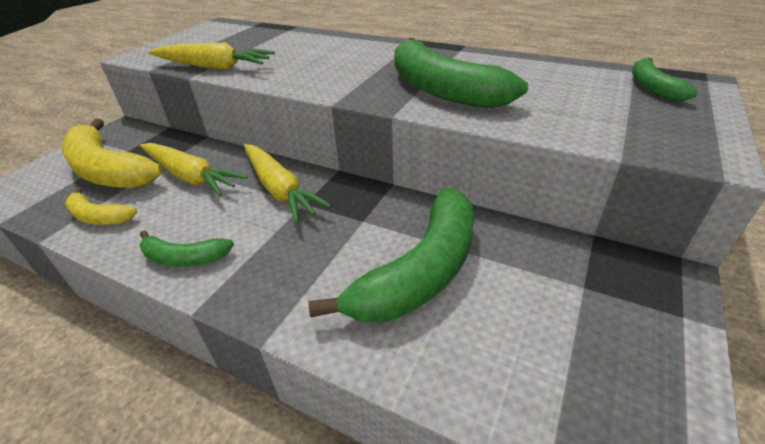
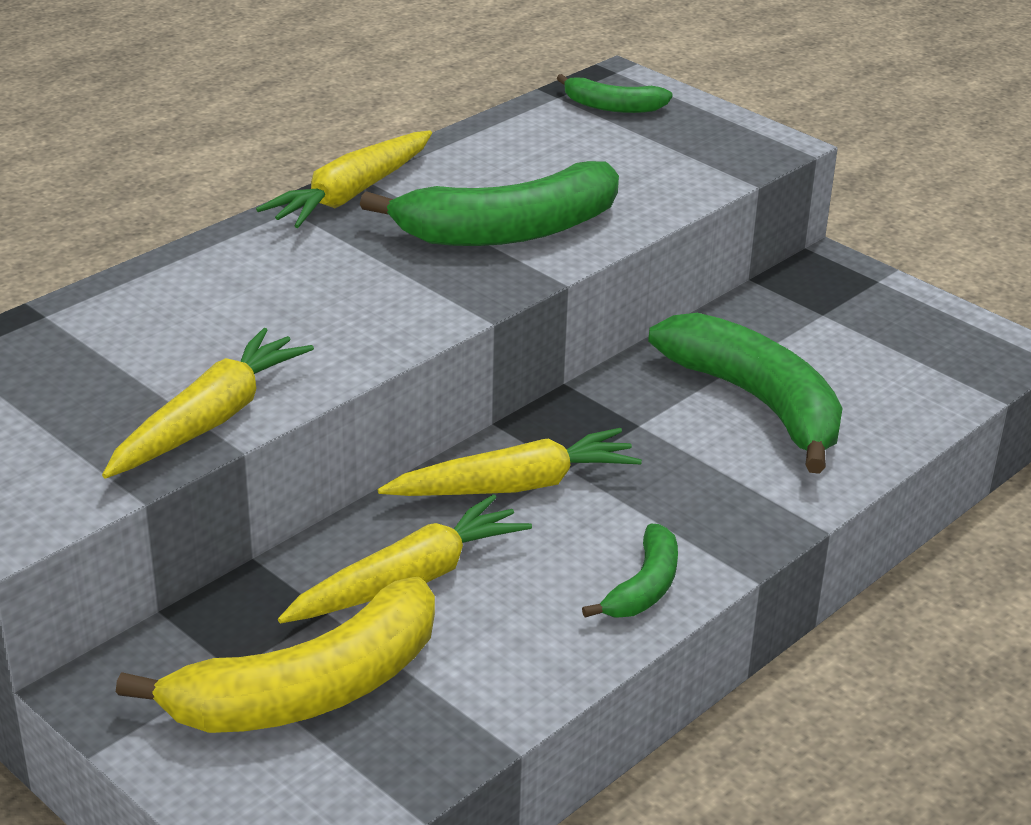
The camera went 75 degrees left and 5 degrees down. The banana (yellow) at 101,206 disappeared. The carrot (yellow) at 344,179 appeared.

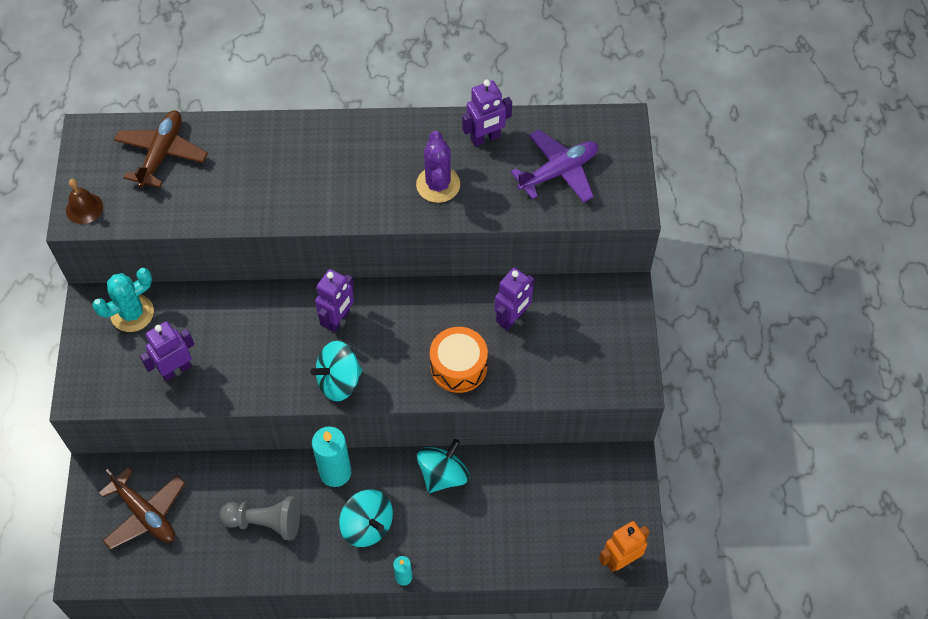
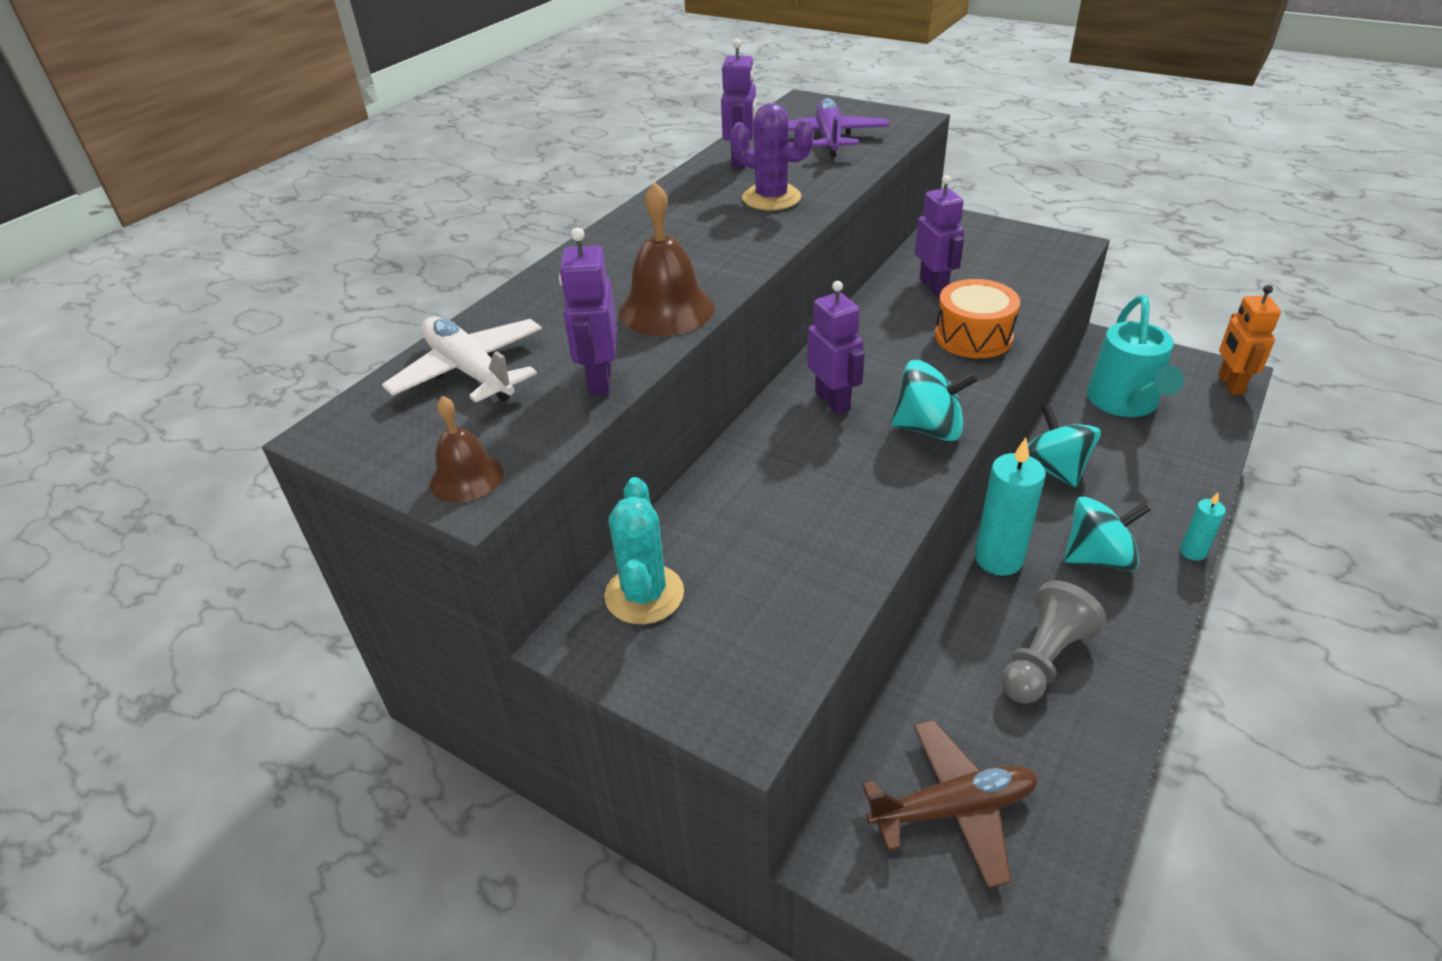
The camera went 55 degrees left and 20 degrees down. The toy plane (dark brown) at 161,149 became the toy plane (white) at 462,359. The robot (violet) moved from 167,351 to 588,312. The toy top (aqua) at 336,371 turned 90 degrees counterclockwise. The school bell (dark brown) at 666,259 appeared. The watering can (aqua) at 1135,356 appeared.

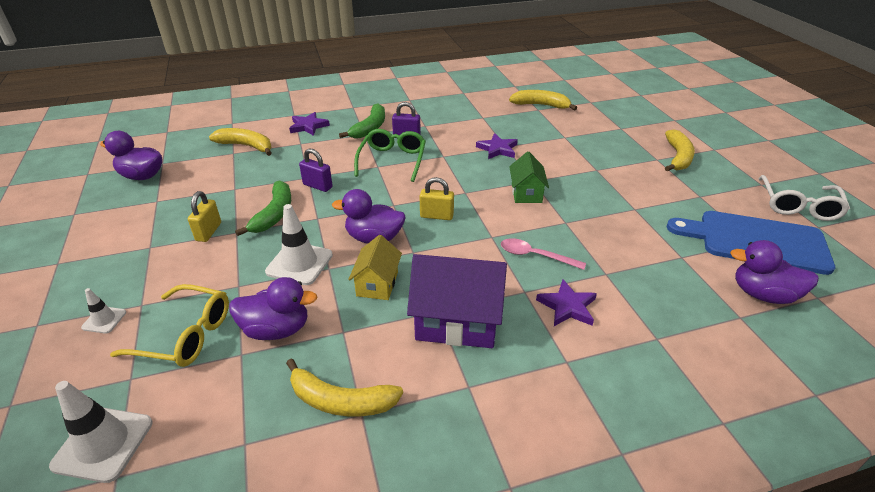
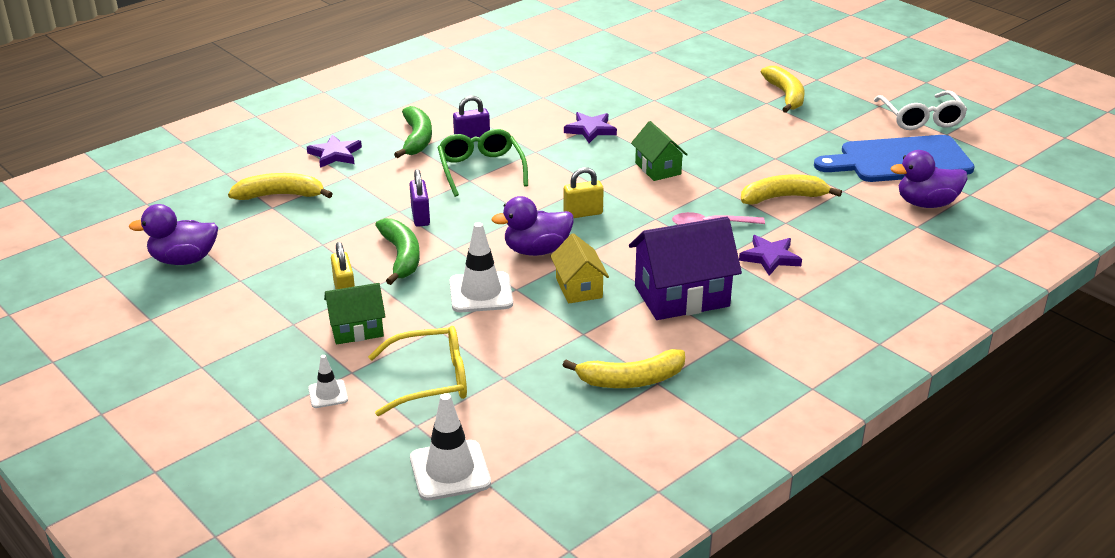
The camera went 25 degrees left and 5 degrees down. The toy duck (violet) at 273,308 disappeared. The lock (violet) at 316,170 turned 75 degrees clockwise. The banana (yellow) moved from 543,100 to 791,189. The cottage (emerald) at 355,314 appeared.

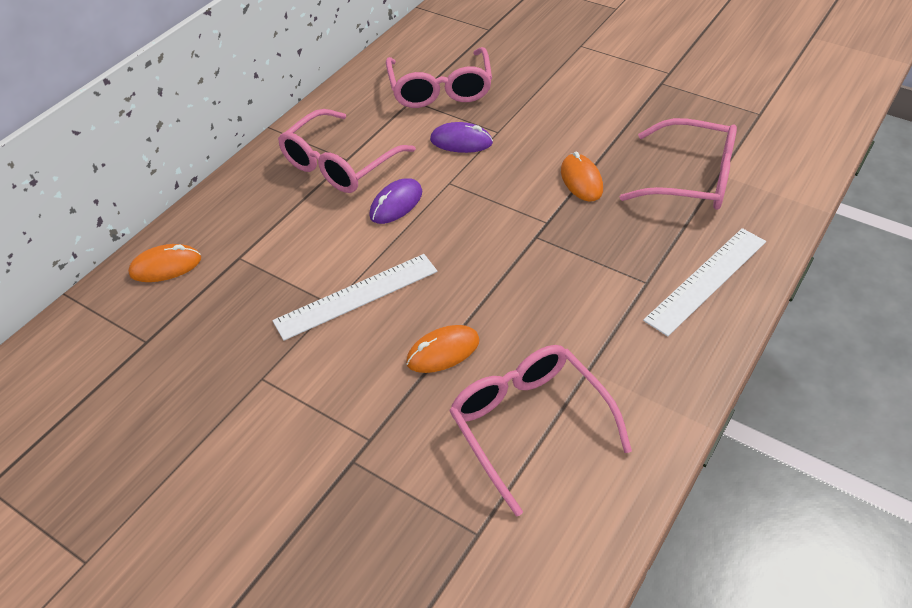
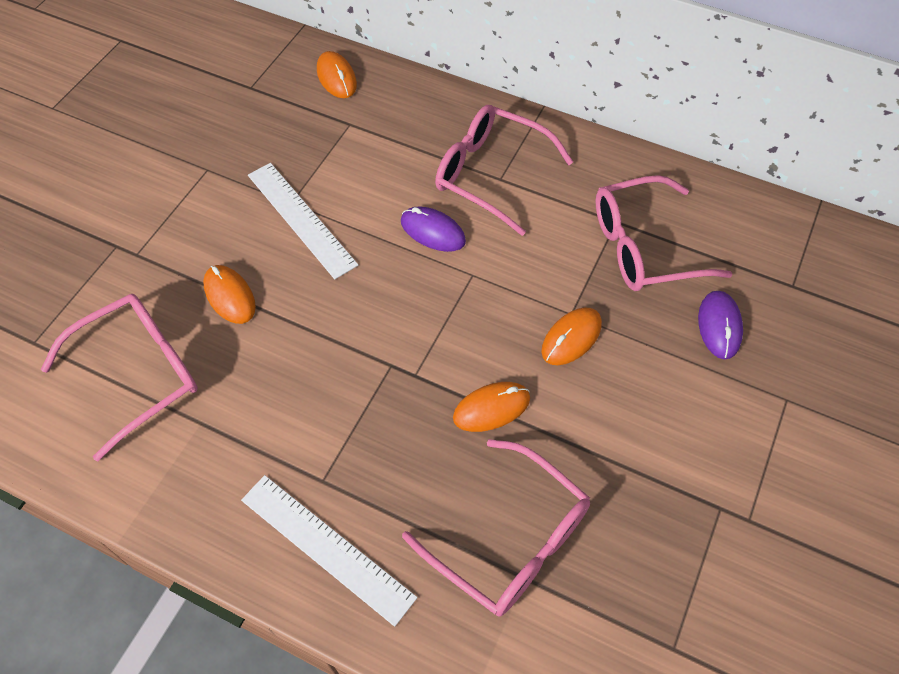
The camera went 80 degrees right and 10 degrees up. The PC mouse (violet) moved from 461,137 to 720,325. The eyeglasses (rose-pink) at 678,164 turned 60 degrees counterclockwise. The PC mouse (orange-coloured) at 571,336 appeared.

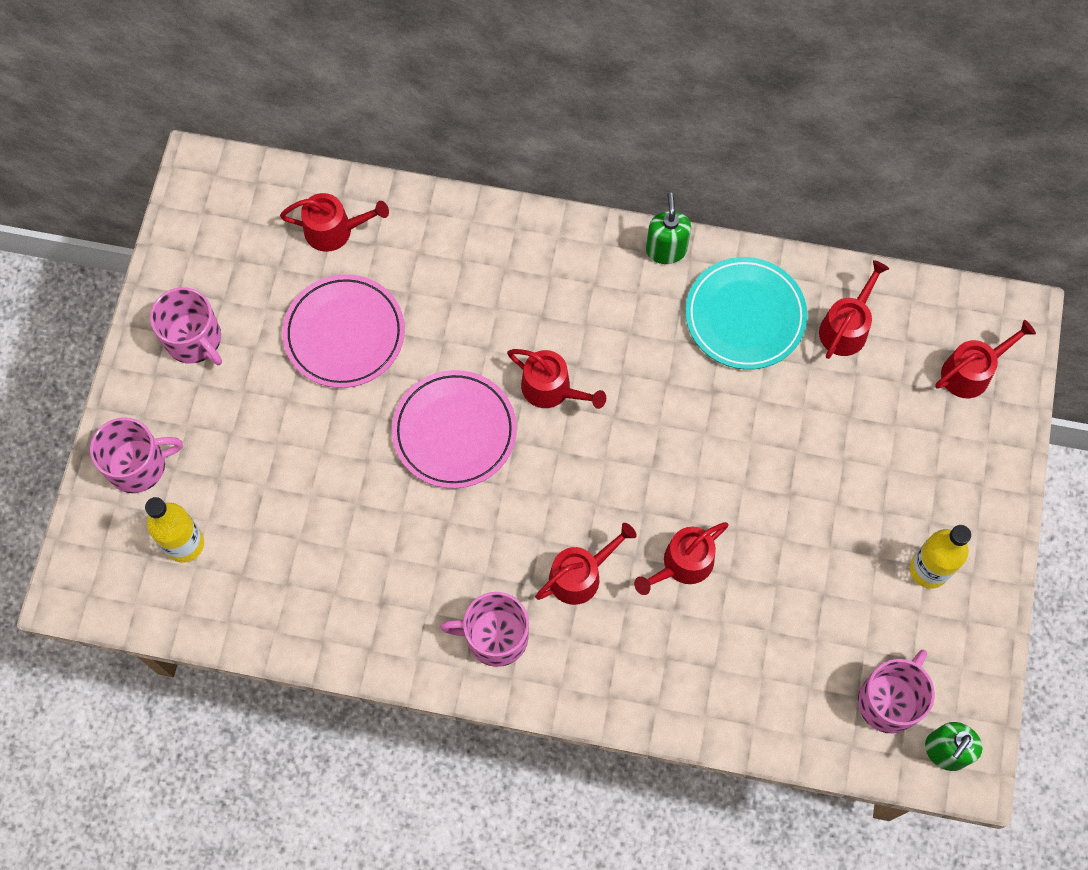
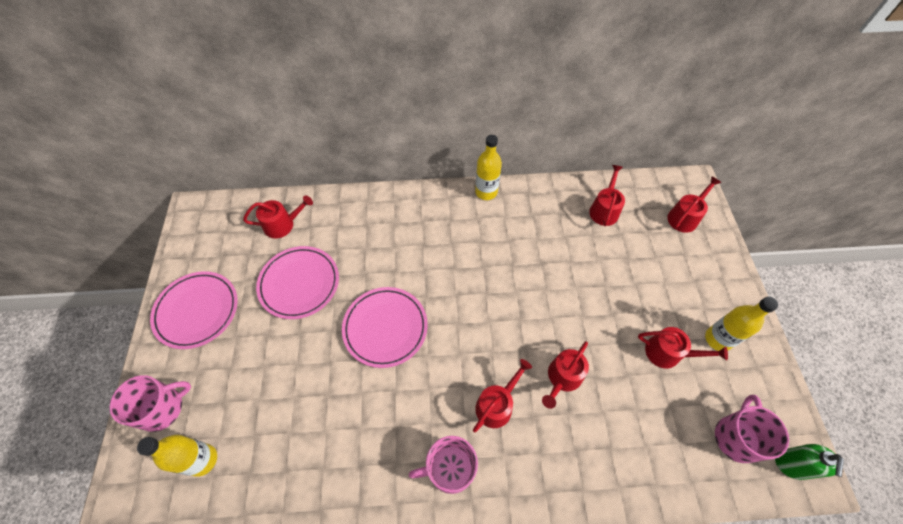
The camera went 15 degrees left and 10 degrees down. The coffee mug (rose-pink) at 186,326 was replaced by the dinner plate (rose-pink) at 194,310. The watering can (crimson) moved from 556,379 to 683,348. The soap pump (emerald) at 668,228 was replaced by the flask (yellow) at 488,167. The dinner plate (aqua) at 746,313 disappeared.

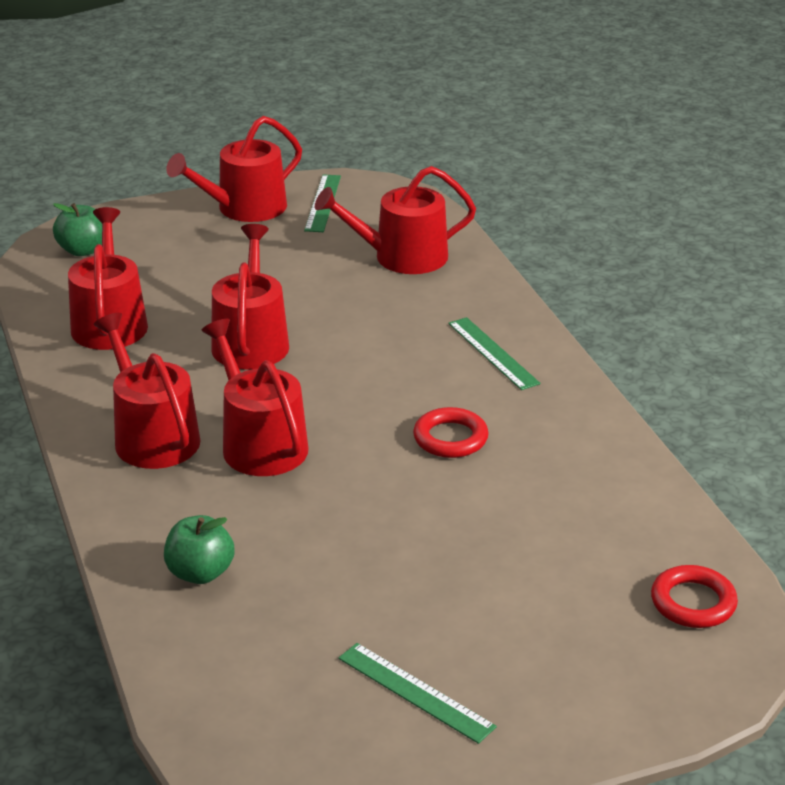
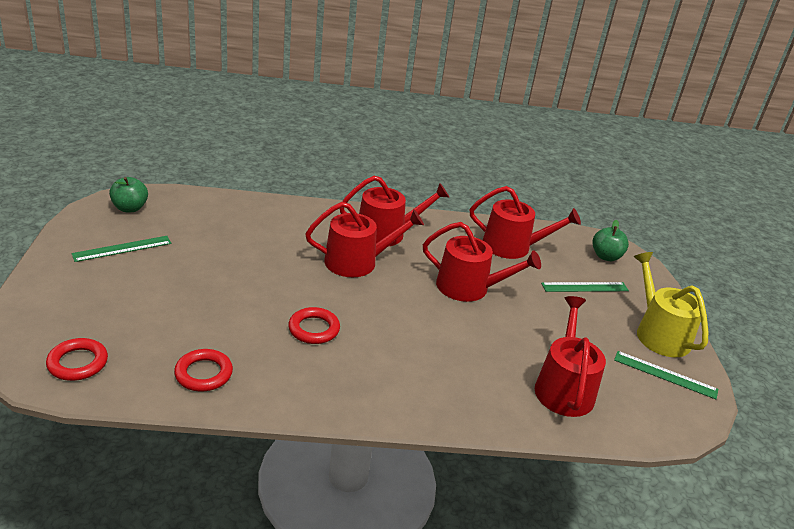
The camera went 105 degrees right and 0 degrees up. The apple (emerald) moved from 199,549 to 128,194. The watering can (crimson) at 234,169 became the watering can (yellow) at 671,304. The measuring stick (emerald) moved from 494,353 to 585,287. The torus (crimson) at 203,370 appeared.

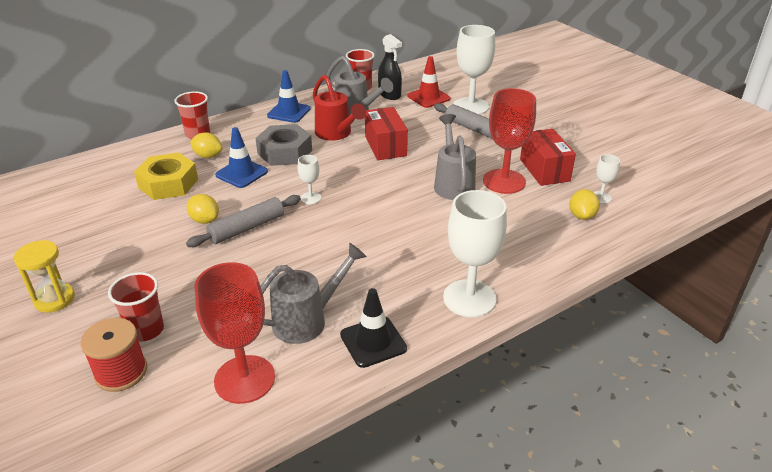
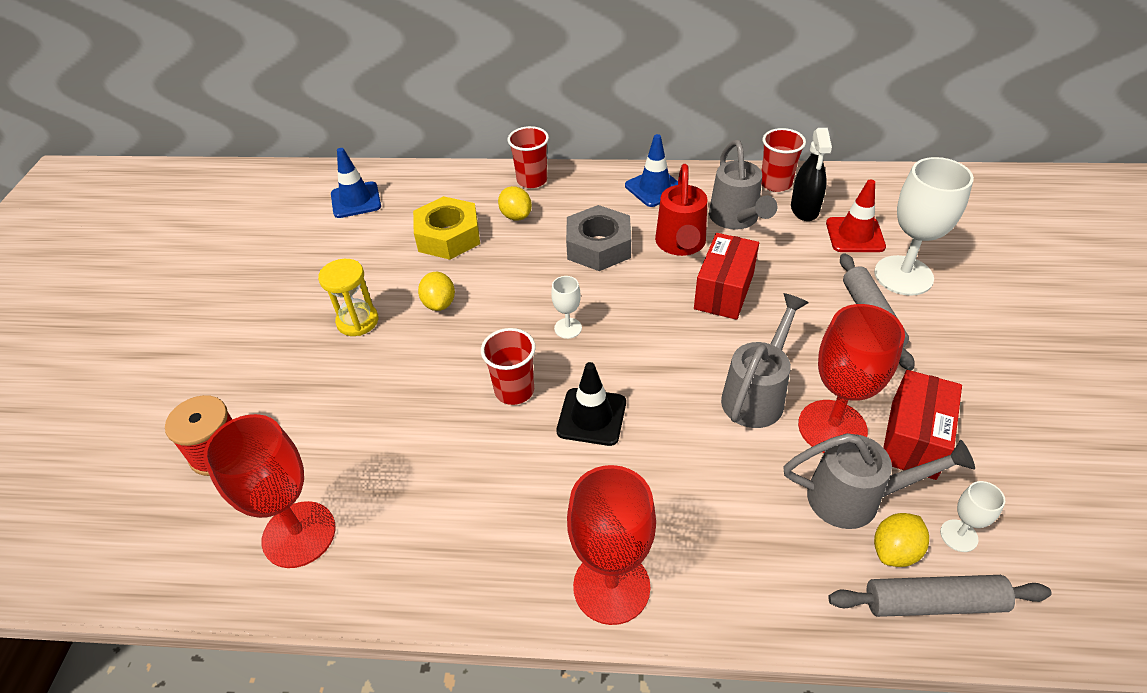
The camera went 40 degrees right and 10 degrees up. The sandglass (yellow) moved from 44,276 to 348,297. The beaker (crimson) moved from 136,307 to 508,366. The pastry roller (grey) moved from 243,221 to 940,596. The road cone (royal blue) moved from 241,157 to 356,183. The watering can (grey) moved from 314,293 to 879,481. The road cone (black) moved from 373,328 to 591,404. The goblet (white) at 475,253 became the goblet (crimson) at 611,545.

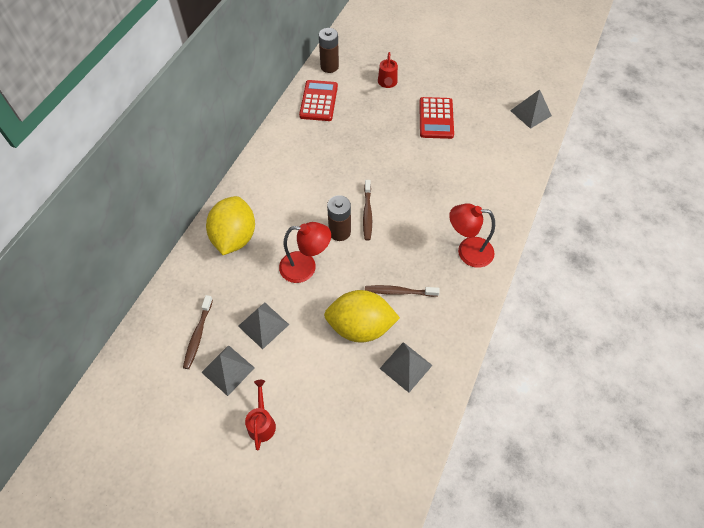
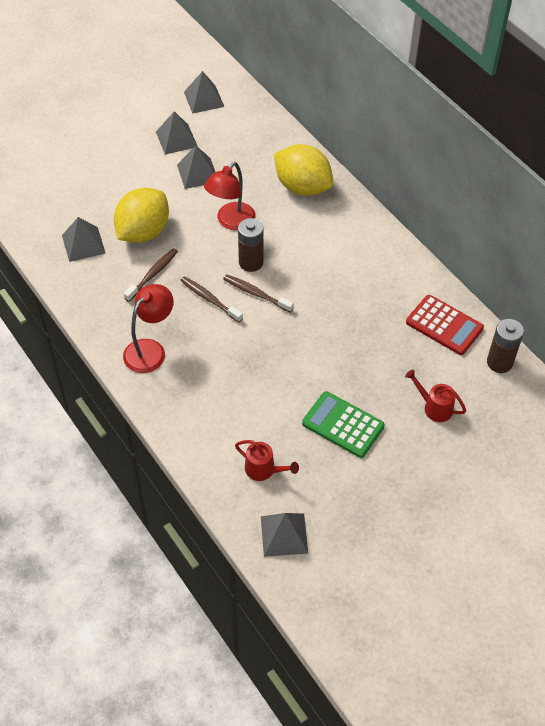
The camera went 120 degrees right and 5 degrees down. The tooth brush (dark brown) moved from 198,332 to 211,299. The watering can (crimson) moved from 260,415 to 267,460. The calculator (crimson) at 436,118 became the calculator (emerald) at 343,424. The pyramid (grey) at 204,92 appeared.

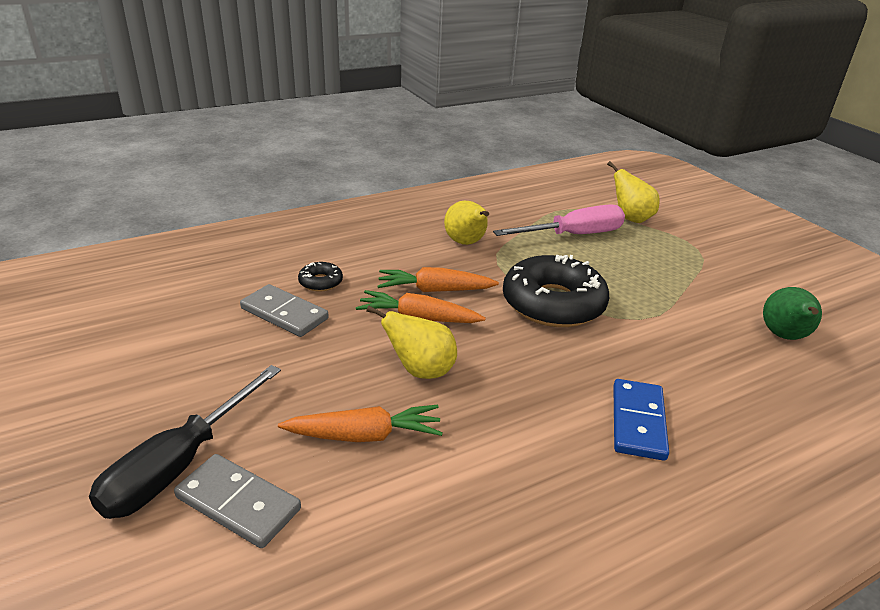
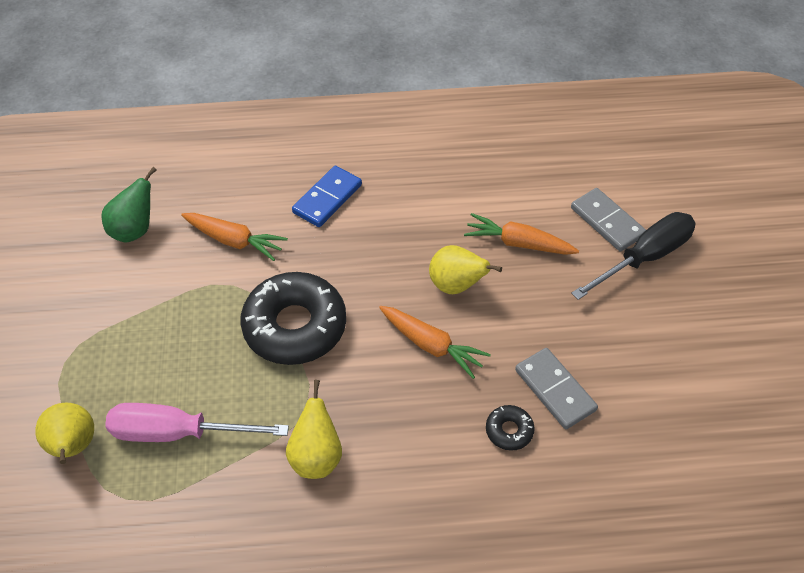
The camera went 155 degrees left and 20 degrees up. The carrot (orange-coloured) moved from 438,279 to 234,237.

